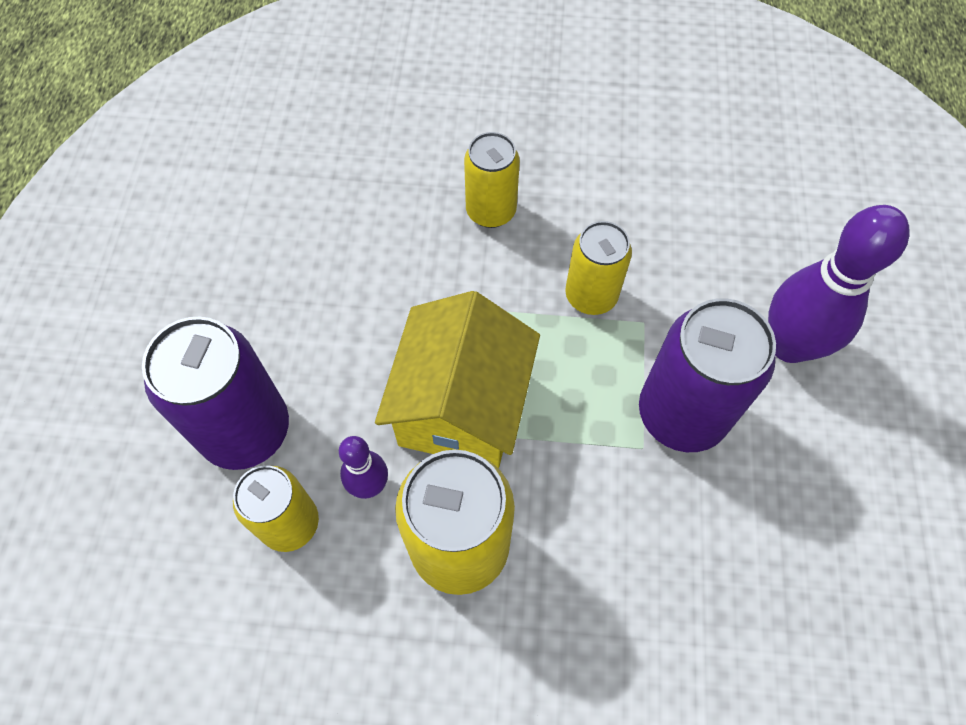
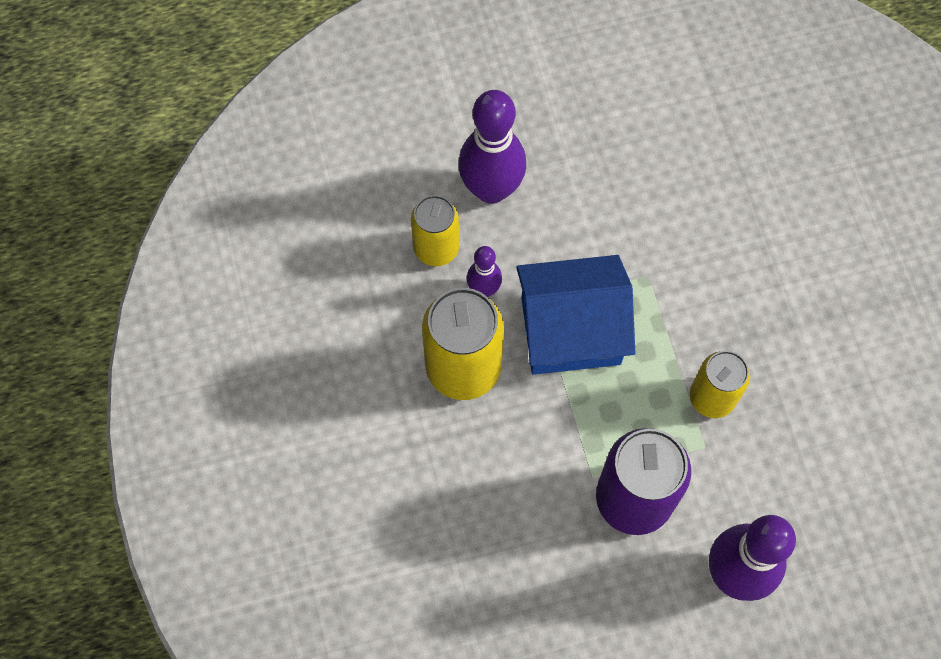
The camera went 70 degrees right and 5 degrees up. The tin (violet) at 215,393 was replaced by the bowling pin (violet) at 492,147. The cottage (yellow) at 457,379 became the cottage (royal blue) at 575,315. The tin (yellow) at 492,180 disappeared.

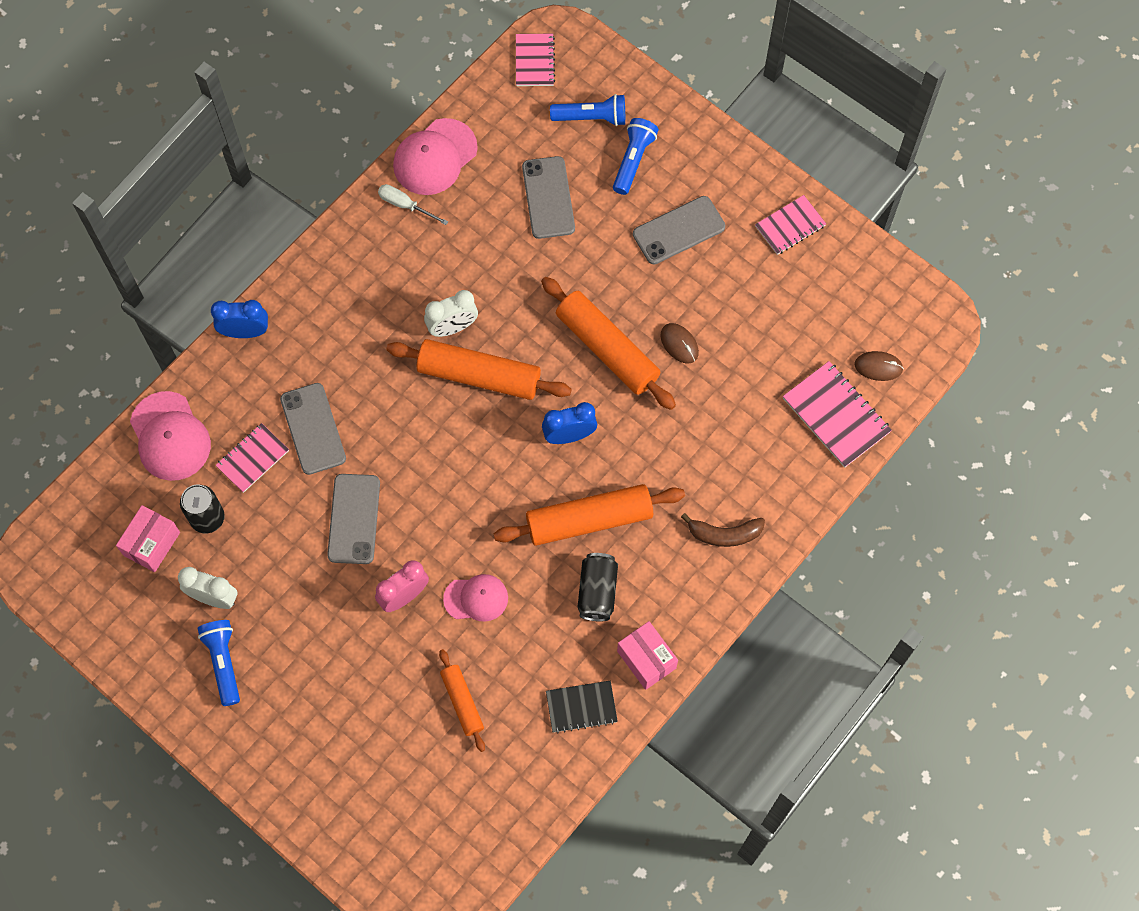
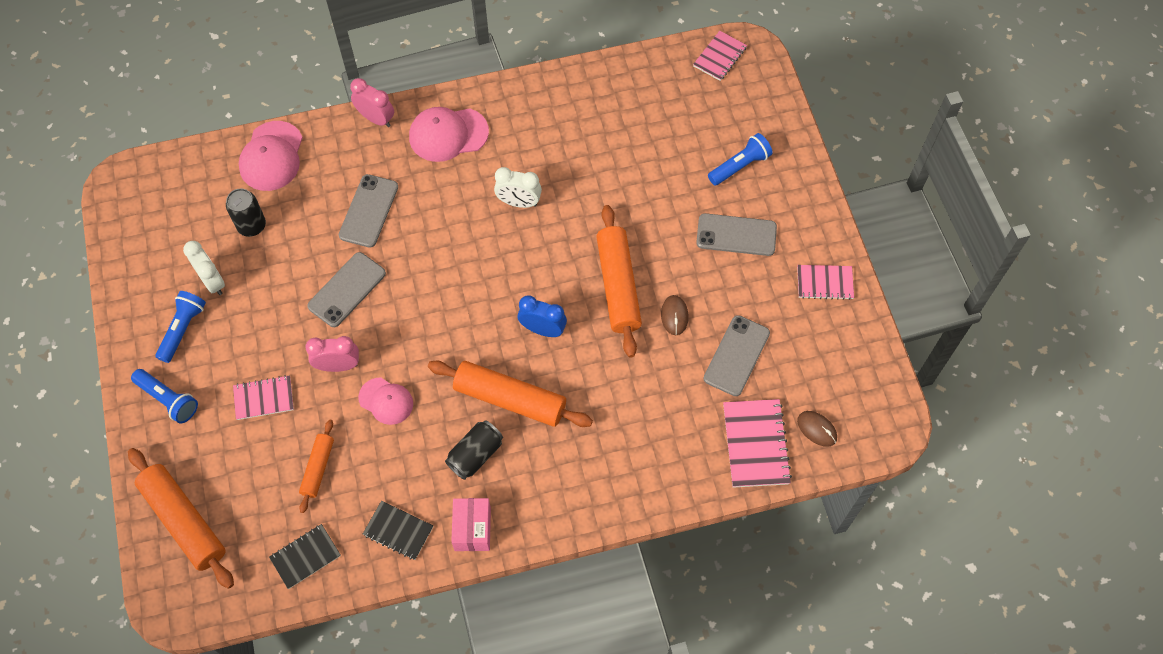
The camera went 35 degrees right and 5 degrees down. The parcel (rose-pink) at 148,538 disappeared. The clock (royal blue) at 239,319 became the clock (rose-pink) at 372,102. The exercise book (rose-pink) moved from 252,458 to 263,397. The screwdriver (white) at 413,204 disappeared. The pastry roller (orange-coloured) moved from 479,369 to 181,518. The cap (rose-pink) moved from 435,156 to 449,134. The smartphone (grey) moved from 548,197 to 737,355. The torch (royal blue) moved from 587,110 to 164,396. The banana (dark brown) at 723,530 disappeared. The exercise book (black) at 305,556 appeared.

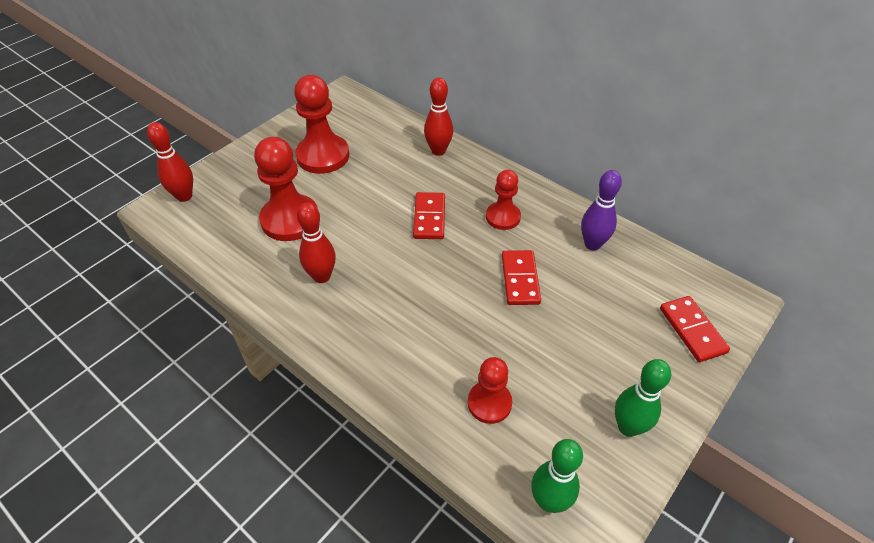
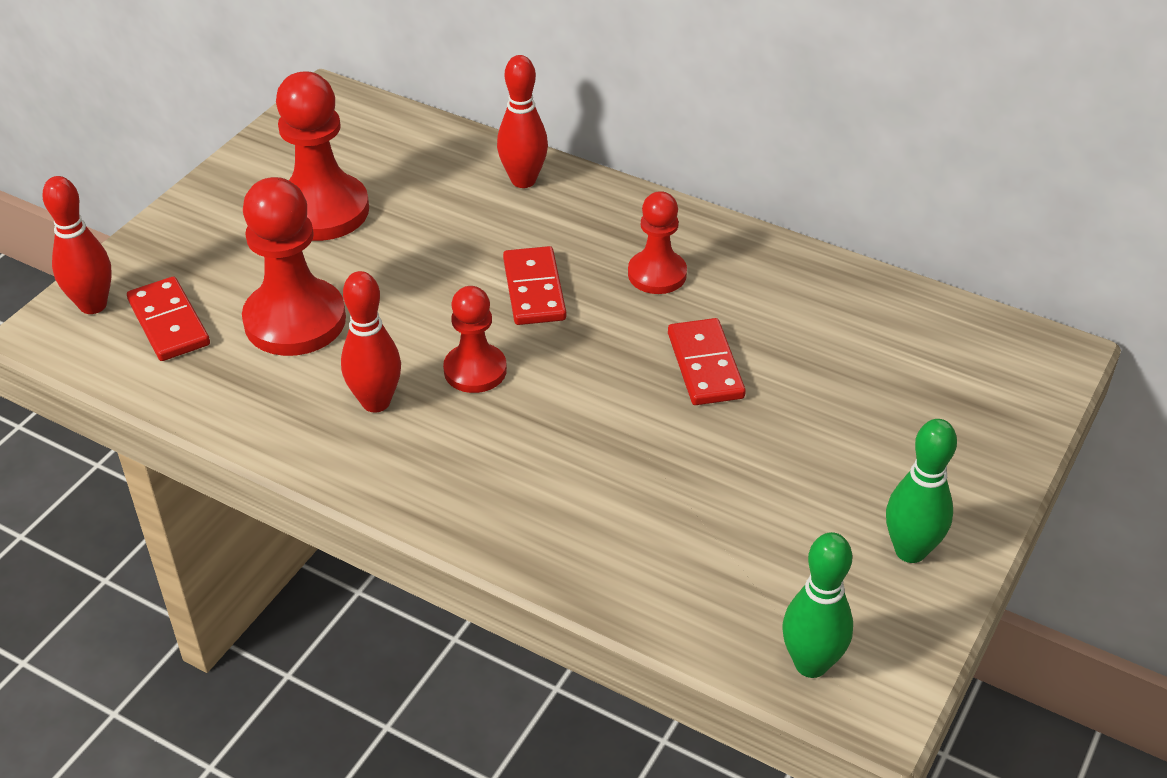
The camera went 10 degrees left and 5 degrees down. The game pawn (crimson) moved from 490,390 to 475,339. The bowling pin (violet) at 601,210 disappeared. The domino (crimson) moved from 695,329 to 168,318.

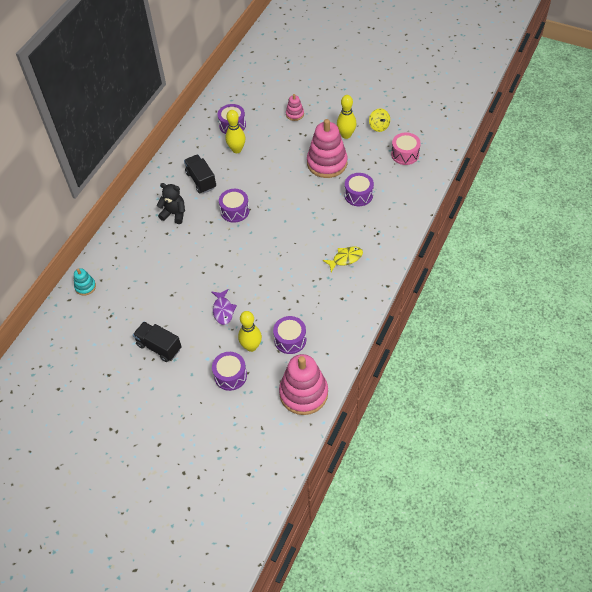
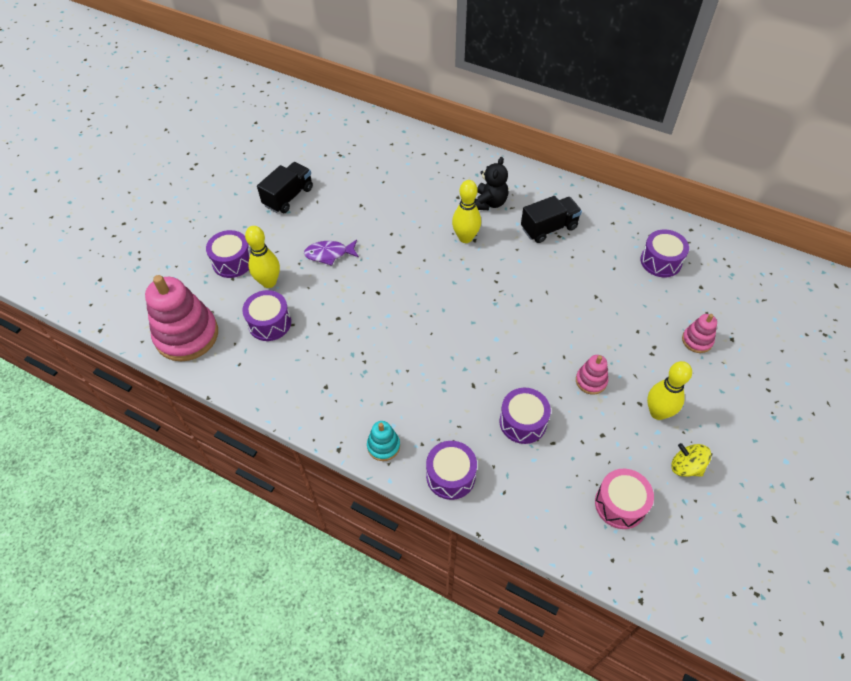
The camera went 90 degrees right and 0 degrees up. The ring stacker (aqua) moved from 85,282 to 383,441. The snare drum (violet) moved from 234,206 to 451,470. The bowling pin (yellow) moved from 235,131 to 466,211. The ring stacker (rose-pink) at 327,148 changed to 0.47 times the size. The toy fish (yellow) at 343,259 disappeared. The toy top (yellow) at 379,120 turned 60 degrees clockwise.

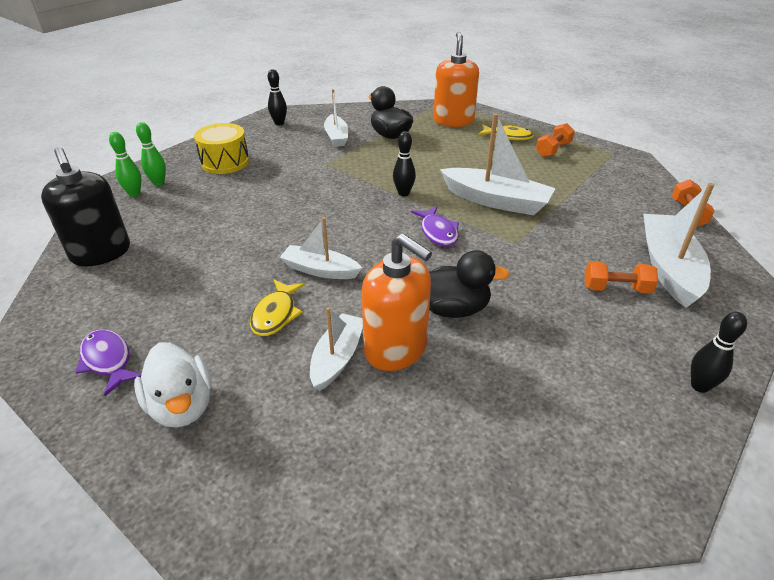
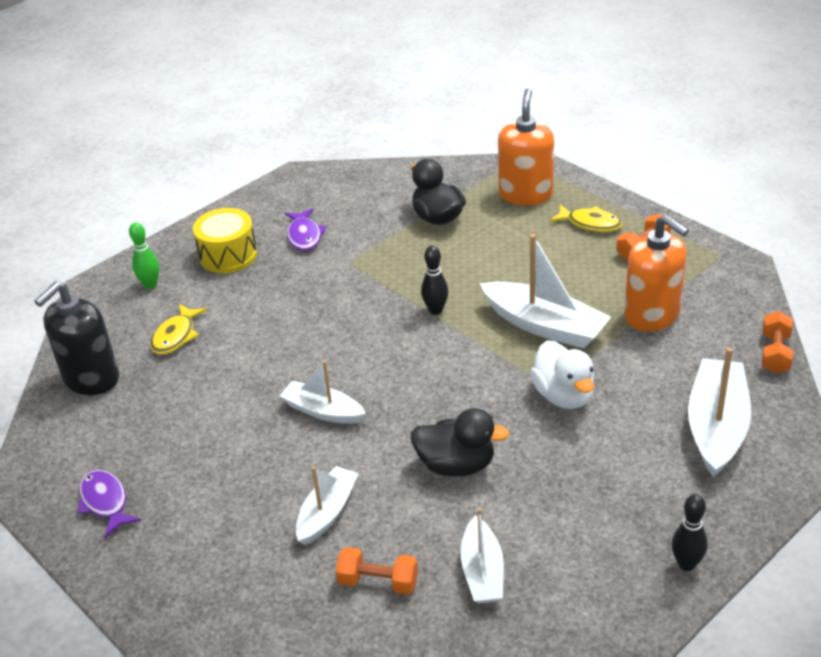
The camera went 10 degrees right and 0 degrees up. The soap pump (black) at 85,206 turned 60 degrees clockwise. The bowling pin (emerald) at 125,164 disappeared. The toy duck (white) moved from 173,385 to 562,375. The toy fish (yellow) moved from 277,307 to 178,329. The bowling pin (black) at 277,97 disappeared. The sailboat (white) moved from 336,118 to 482,555. The soap pump (orange-coloured) moved from 396,302 to 656,272. The toy fish (violet) moved from 435,226 to 306,229. The hand weight (orange-coloured) moved from 621,277 to 377,571.

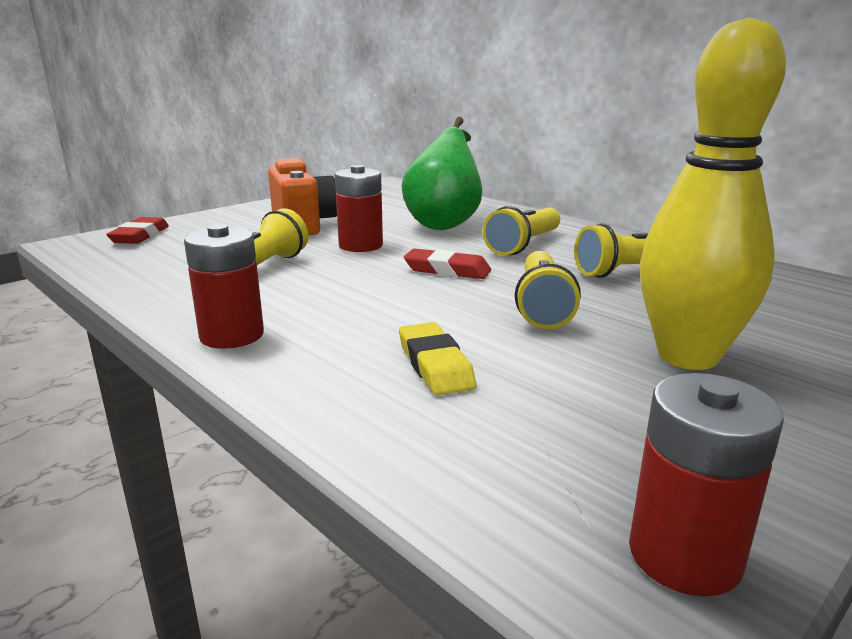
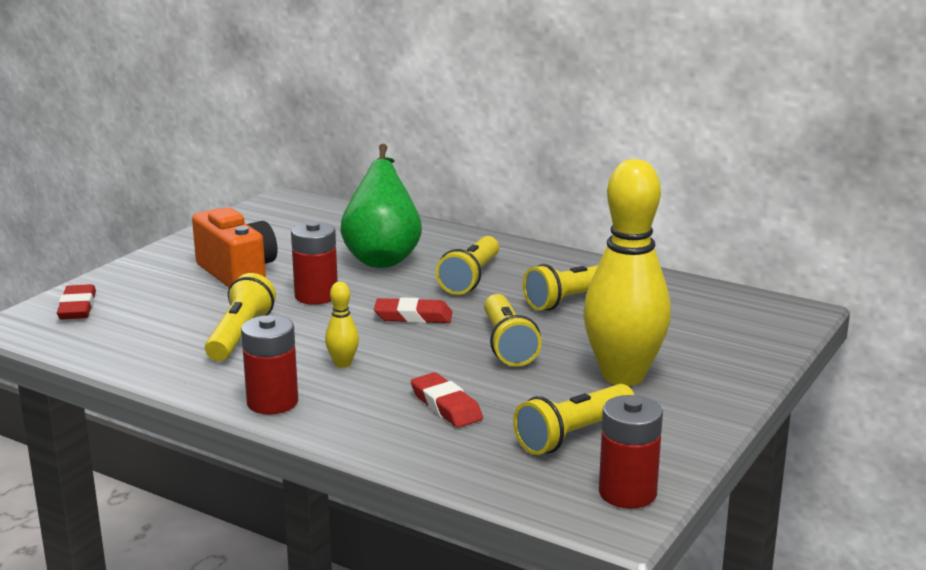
The camera went 15 degrees left and 0 degrees up. The pencil eraser (yellow) at 437,359 became the pencil eraser (crimson) at 447,400. The bowling pin (yellow) at 342,325 appeared. The torch (yellow) at 573,419 appeared.

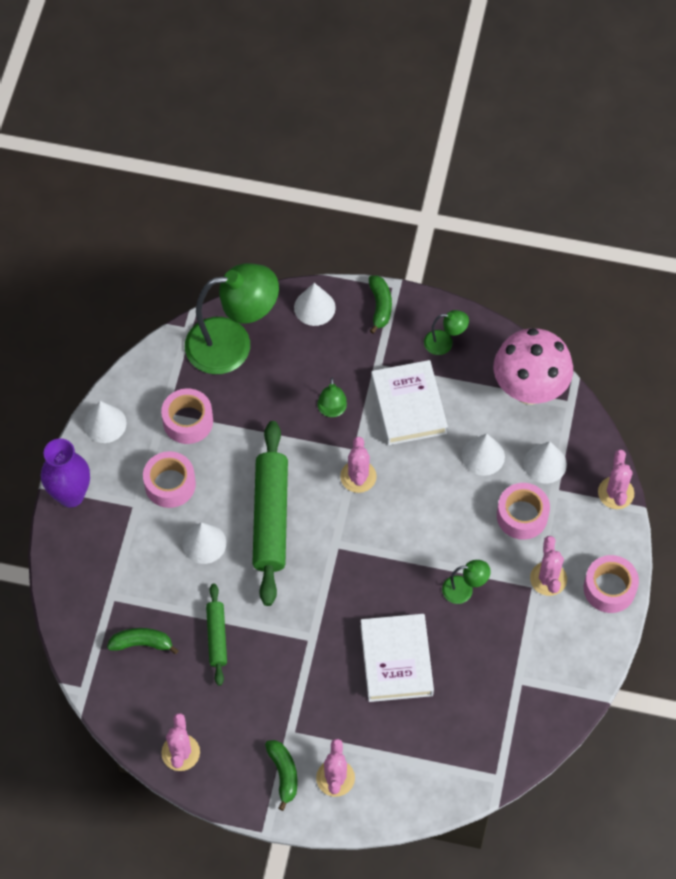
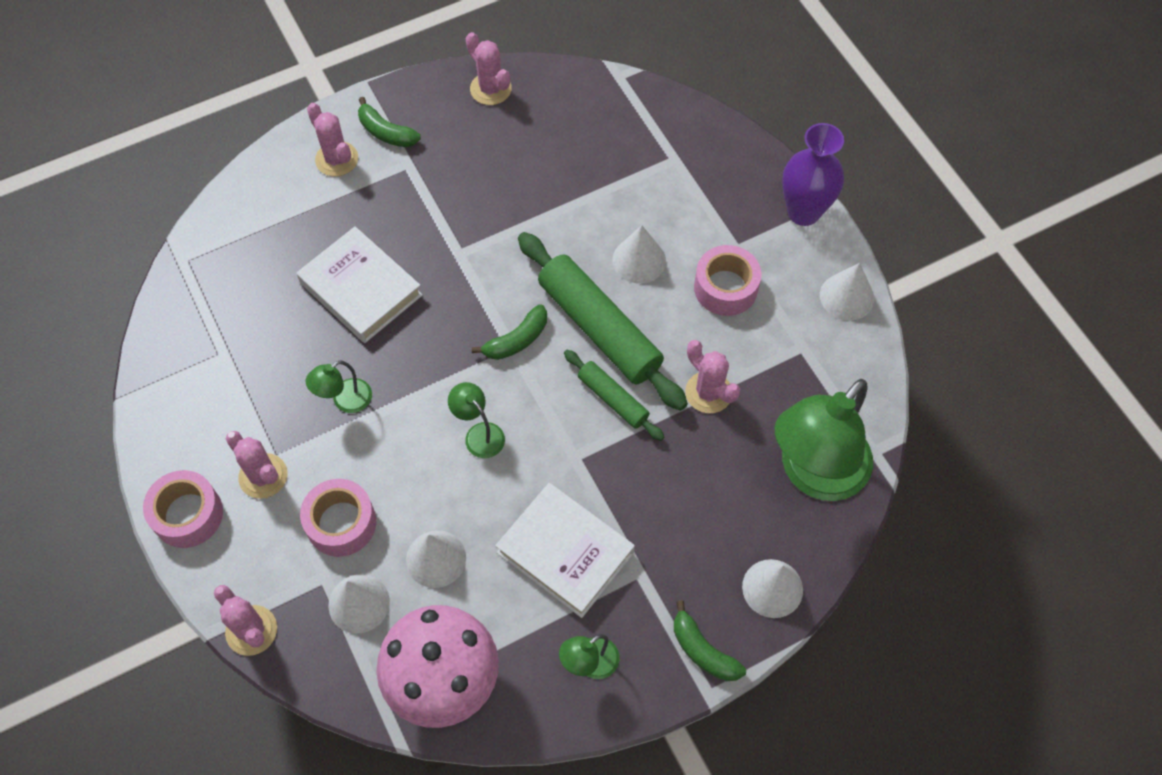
The camera went 140 degrees right and 0 degrees up. The banana (emerald) moved from 143,641 to 509,332. The tape (rose-pink) at 187,416 disappeared. The pastry roller (emerald) moved from 216,635 to 614,395. The desk lamp (emerald) moved from 332,397 to 476,420. The prickly plant (rose-pink) moved from 358,465 to 712,376.

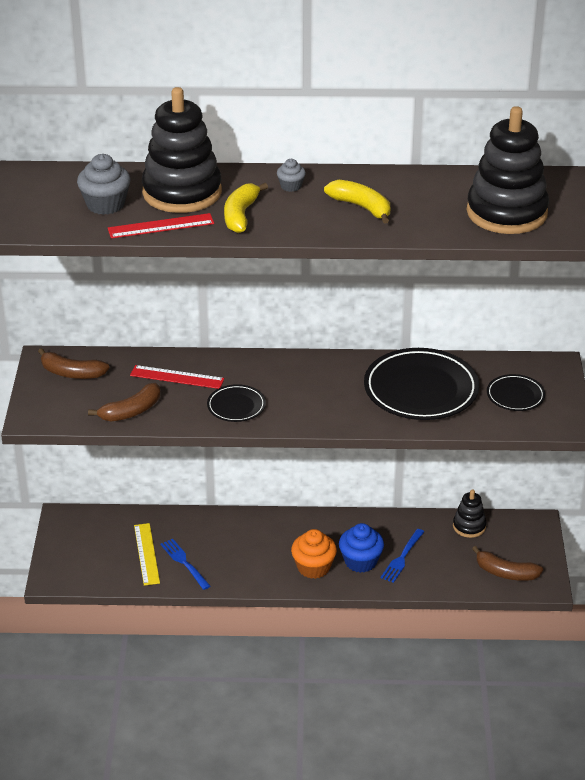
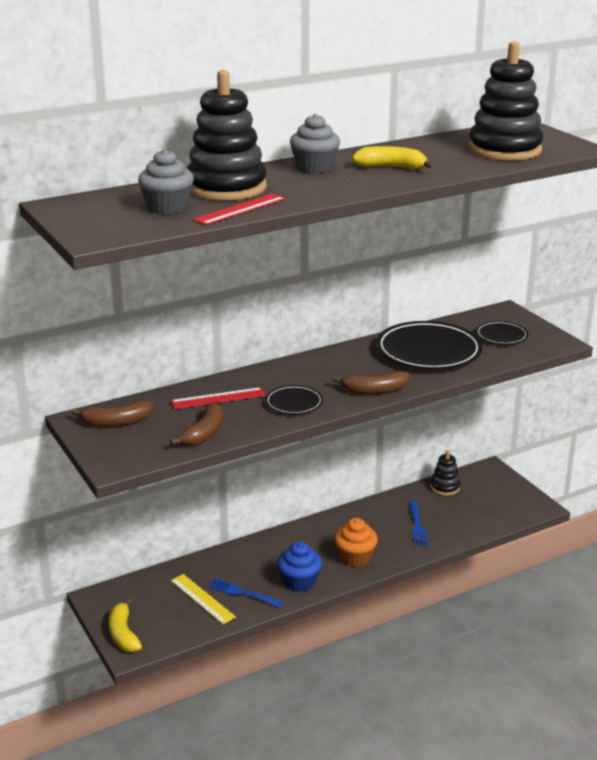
The camera went 30 degrees left and 10 degrees down. The banana (yellow) moved from 246,208 to 125,625. The muffin (grey) at 291,175 changed to 1.80 times the size. The muffin (royal blue) moved from 361,548 to 299,566. The banana (dark brown) moved from 507,563 to 370,382.

